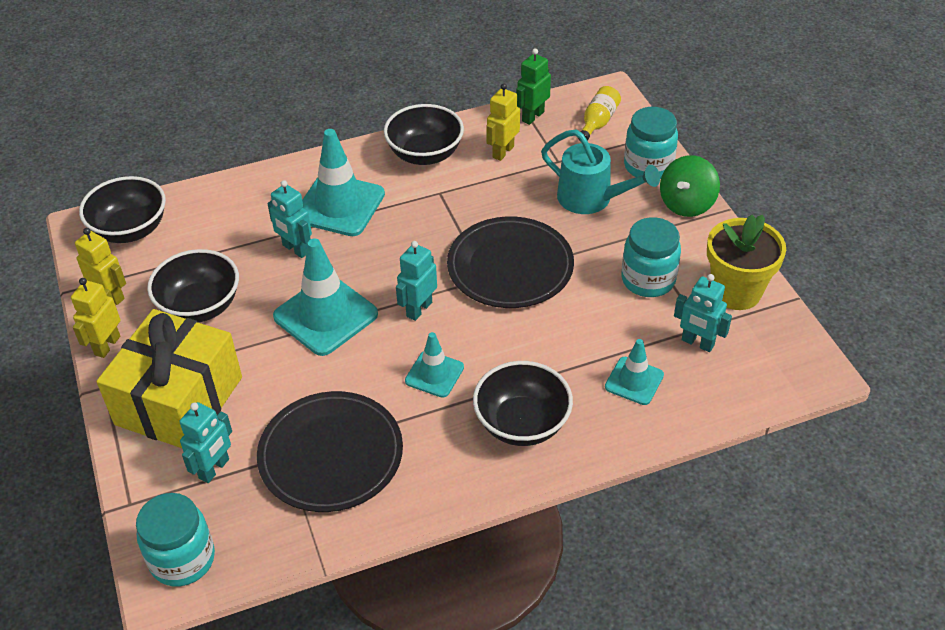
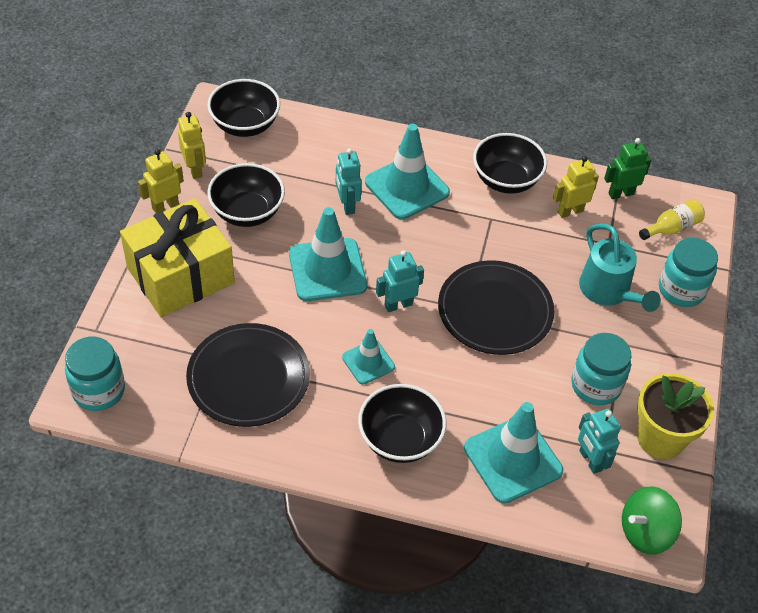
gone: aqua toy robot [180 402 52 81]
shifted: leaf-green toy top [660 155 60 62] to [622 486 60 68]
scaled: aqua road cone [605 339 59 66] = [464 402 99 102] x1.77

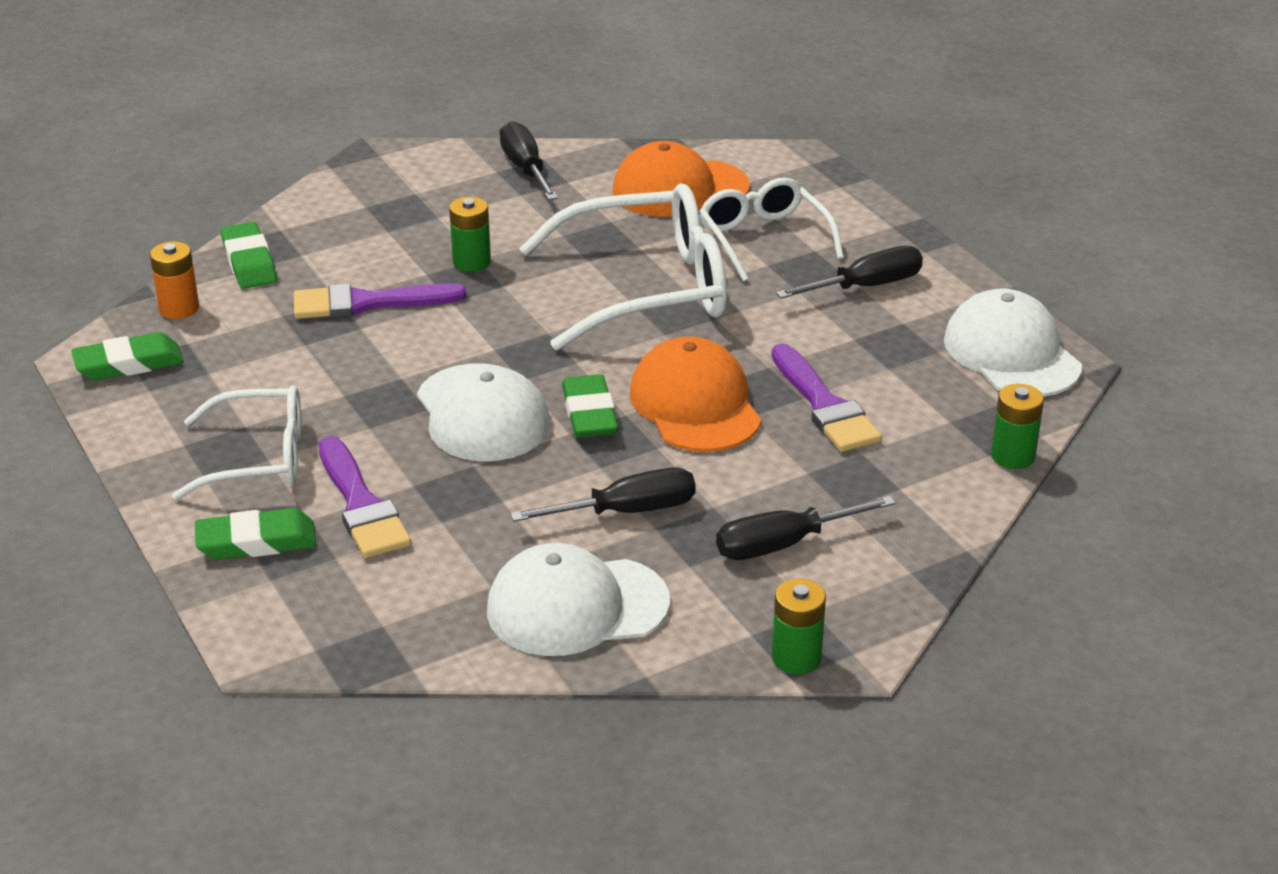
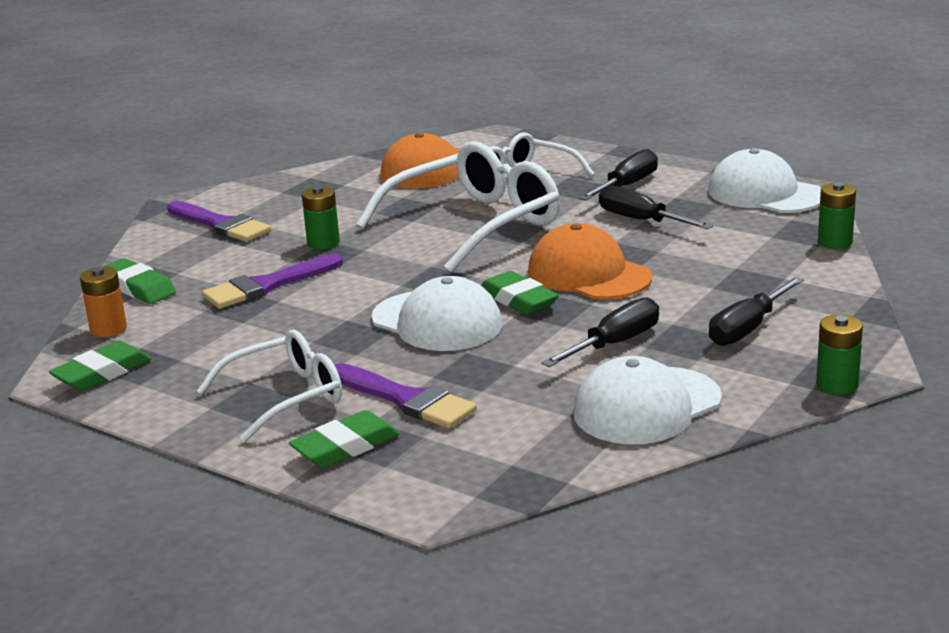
shifted: black hand screwdriver [500 121 58 79] to [599 185 114 44]; royal purple paintbrush [771 343 111 109] to [167 201 104 41]

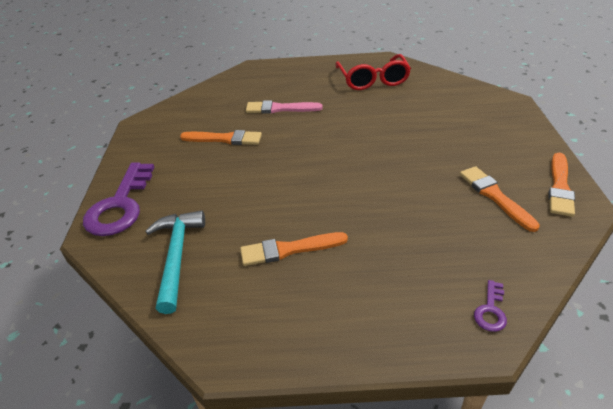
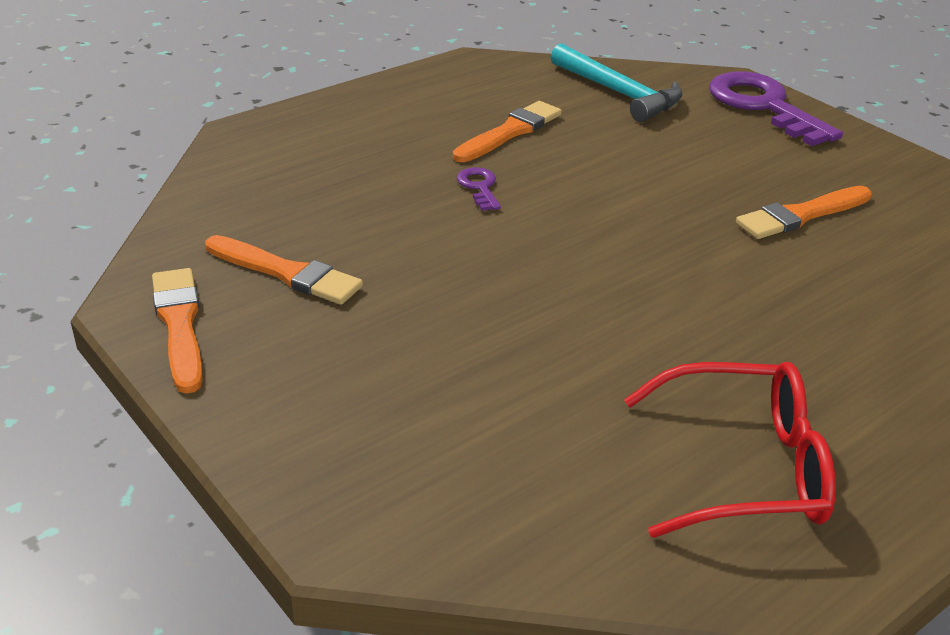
gone: rose-pink paintbrush [246 100 77 14]
shifted: royal purple key [474 280 33 52] to [457 167 44 44]
rotated: scarlet eyeglasses [335 54 76 36] = [624 362 212 176] 135 degrees clockwise

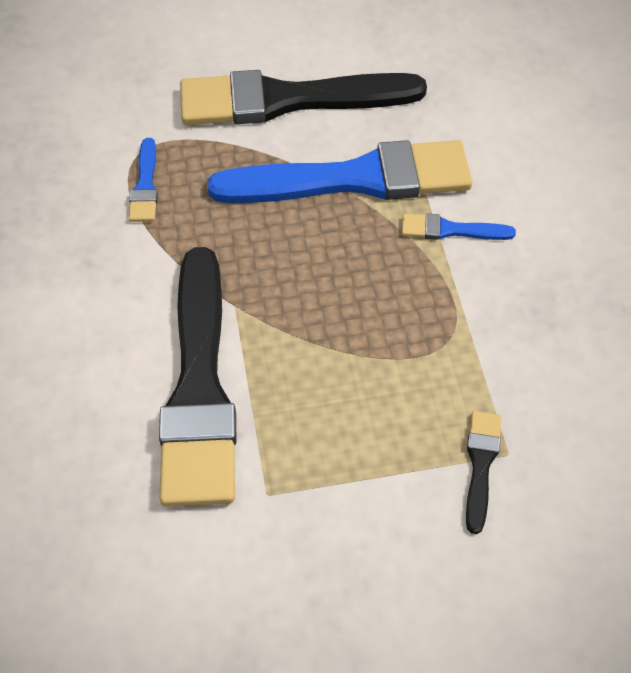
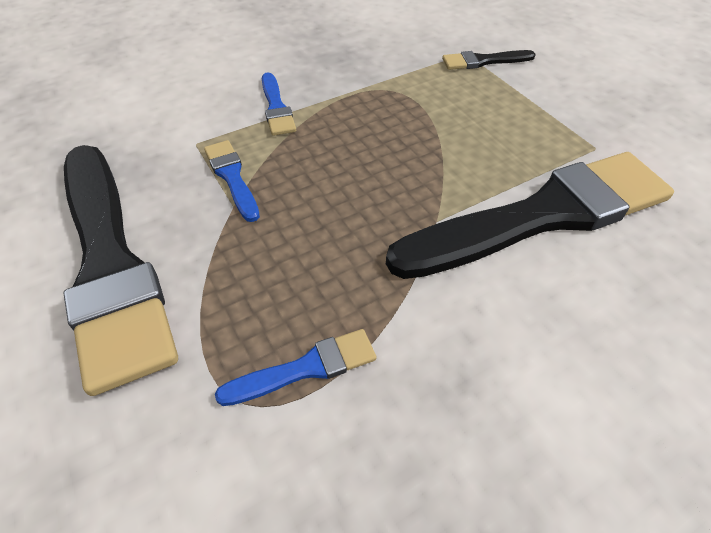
scaled: cobalt paintbrush [207 140 265 63] = [204 140 56 82] x0.42

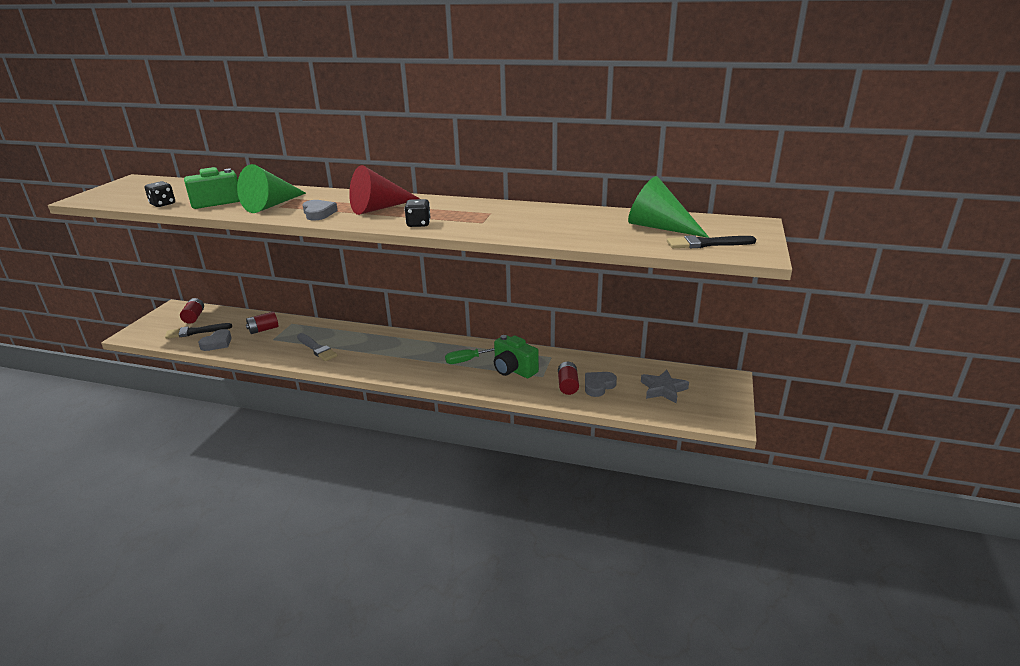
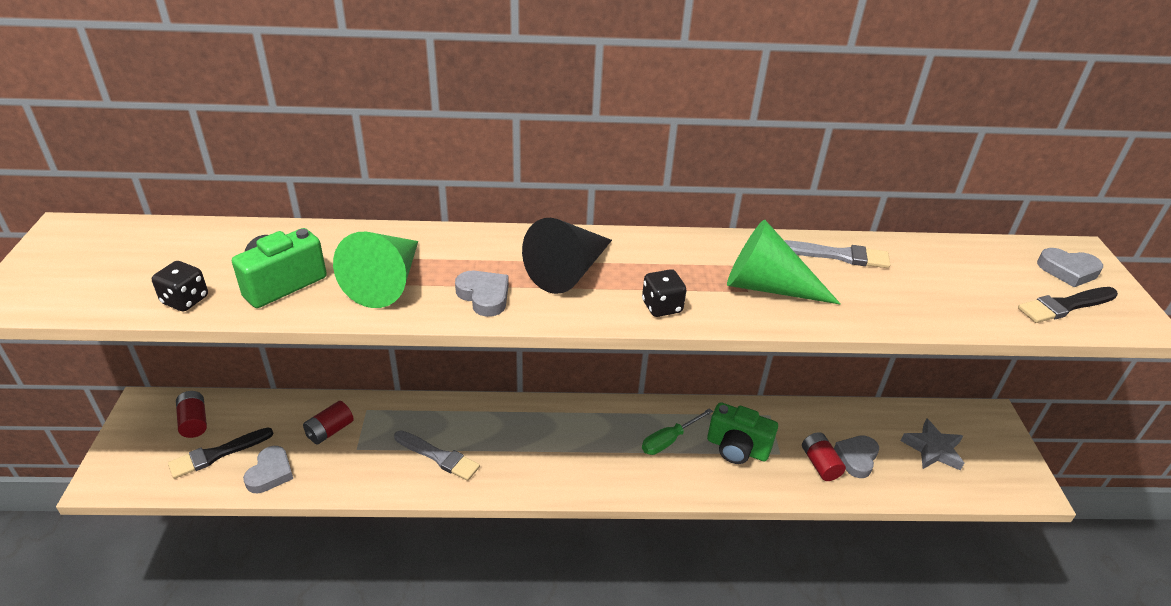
new: gray paintbrush [784 240 107 28]; gray heart [1037 248 66 39]
shifted: leaf-green solid cone [628 176 81 62] to [727 220 114 85]
repainted: scarlet solid cone [349 165 71 50] to black solid cone [522 218 90 76]

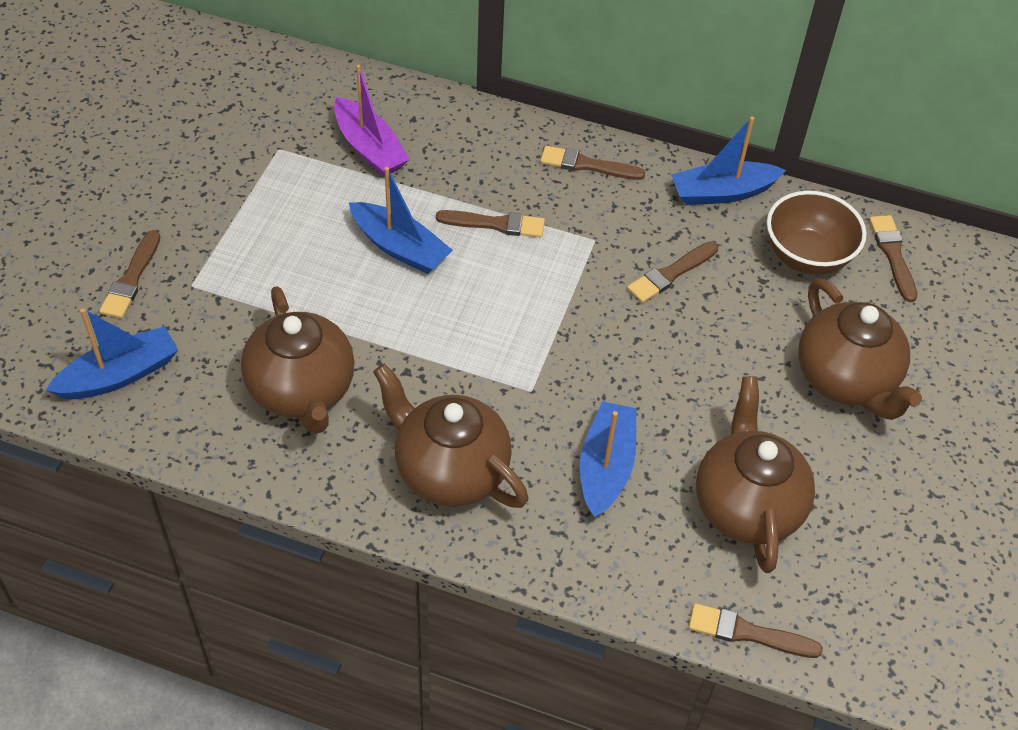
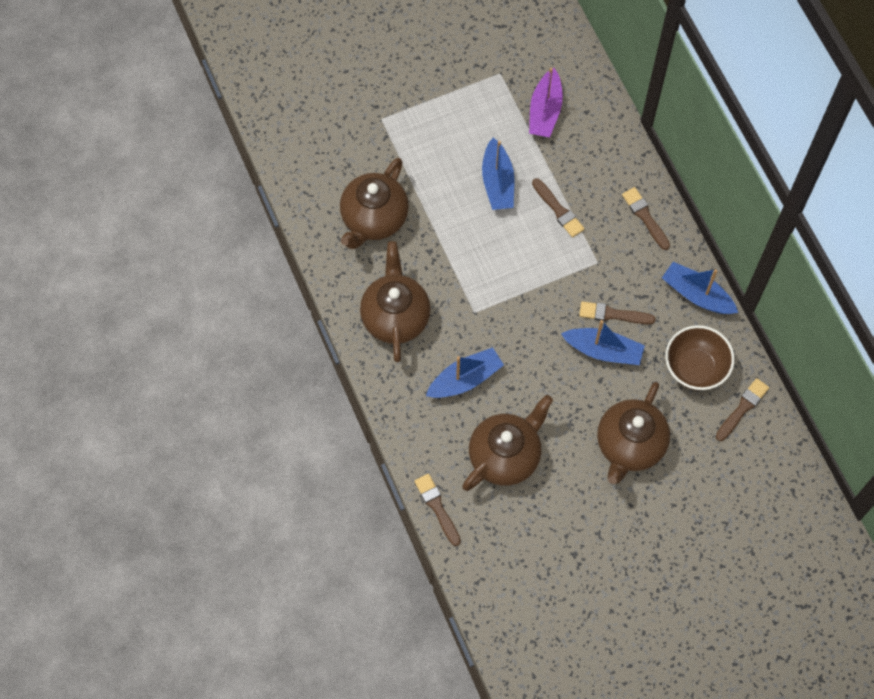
gone: brown paintbrush [99 230 61 88]
shifted: cobalt boat [45 308 133 91] to [561 320 84 45]

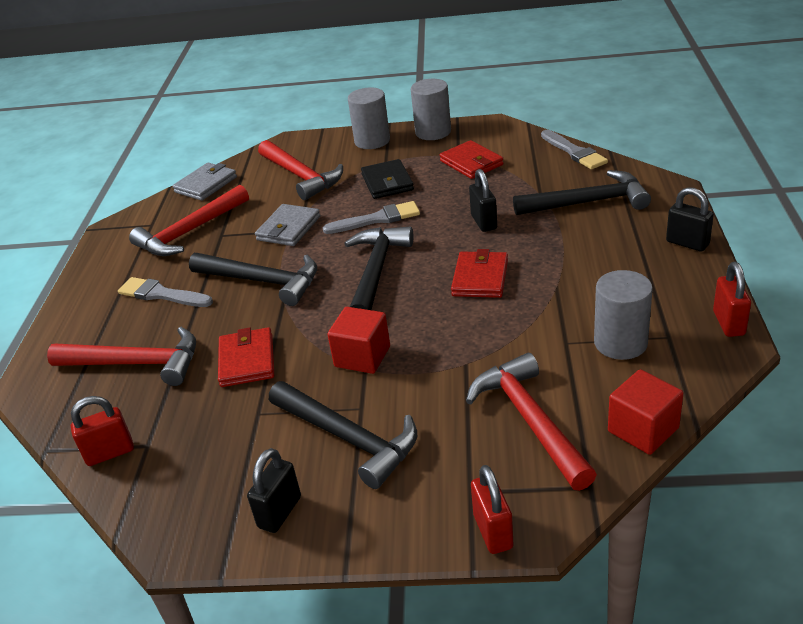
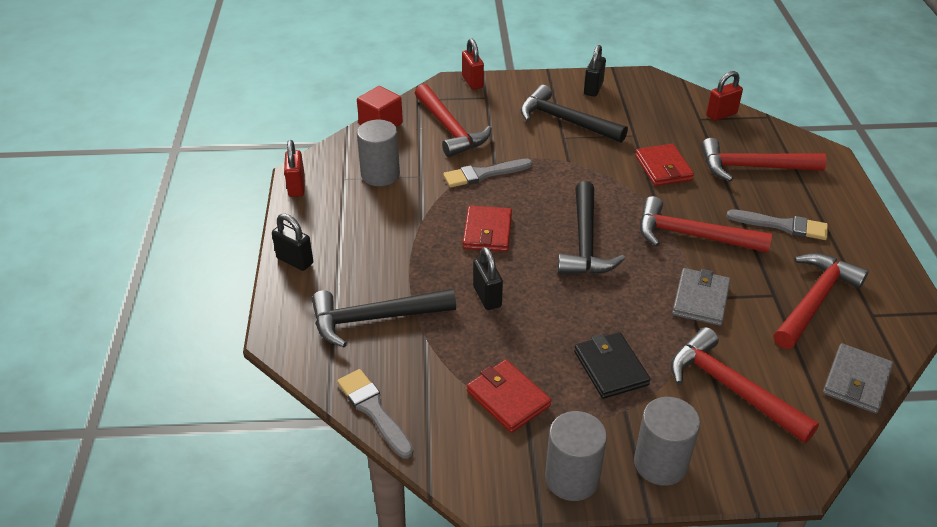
gone: scarlet cube [327 307 63 67]
shifted: gray paintbrush [323 201 97 33] to [443 159 89 29]
repainted: black claw hammer [189 253 128 53] to scarlet claw hammer [640 196 132 57]

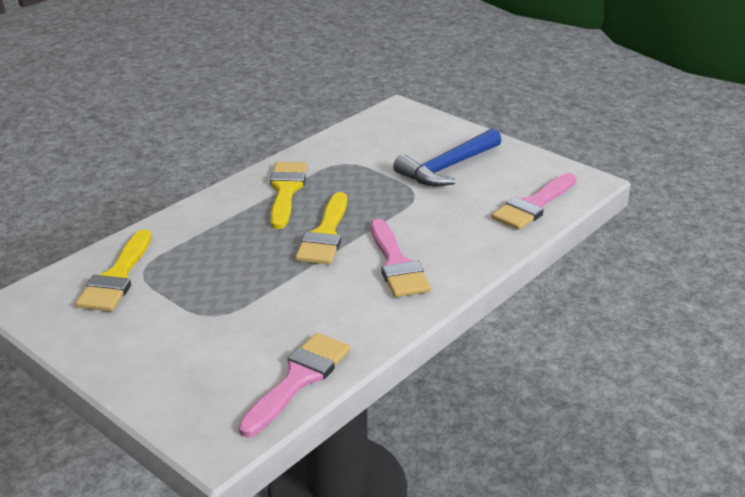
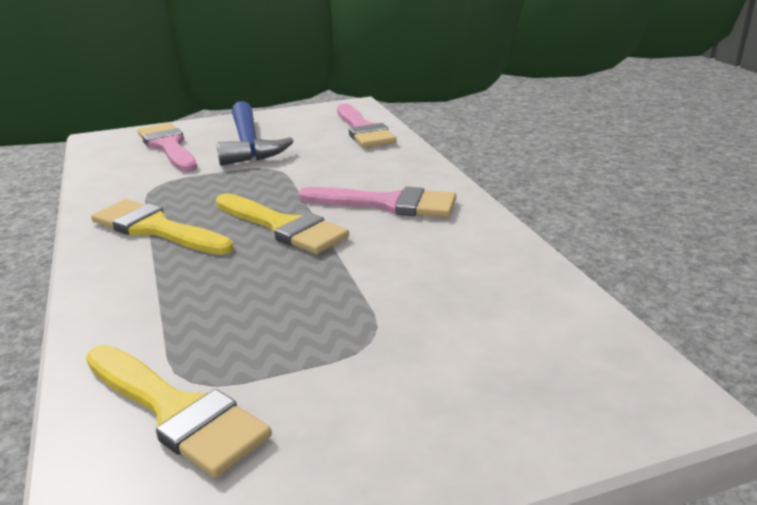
shifted: rose-pink paintbrush [238 333 112 104] to [138 123 59 49]

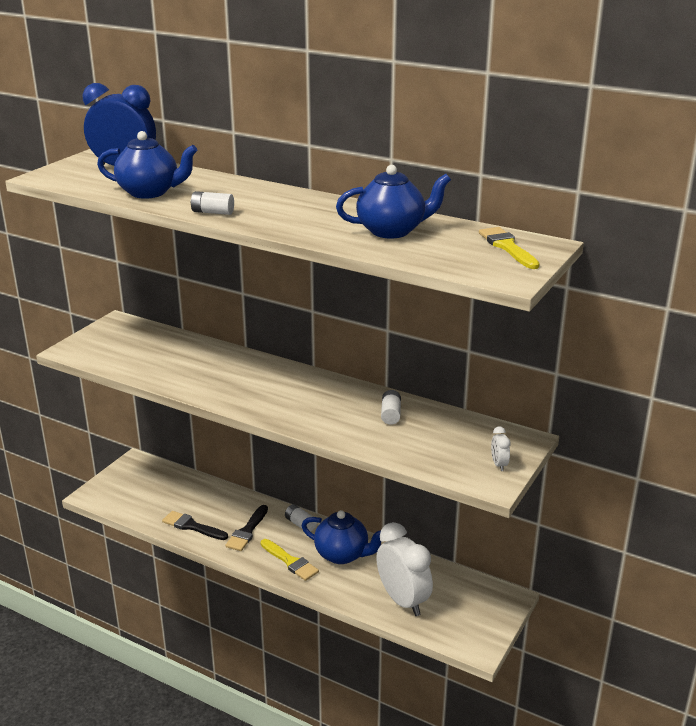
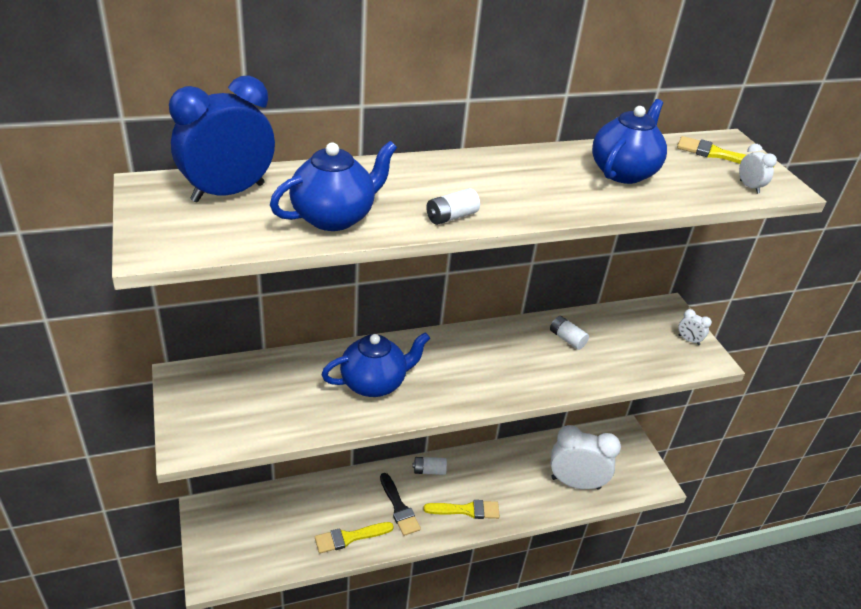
new: white clock [739 144 38 50]
shifted: cobalt tea pot [301 510 80 54] to [321 332 109 65]
repainted: black paintbrush [162 511 66 29] to yellow paintbrush [315 522 79 32]

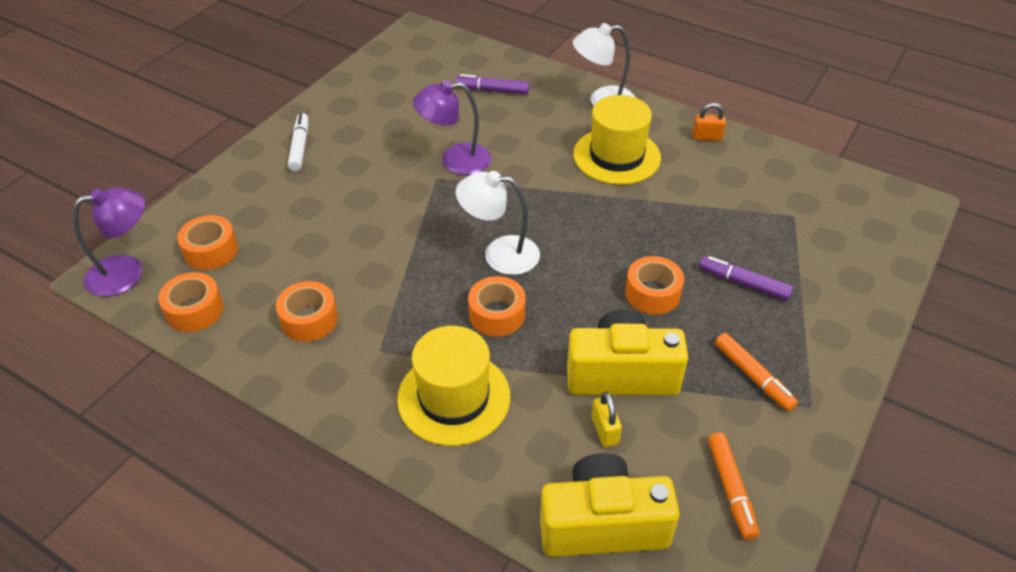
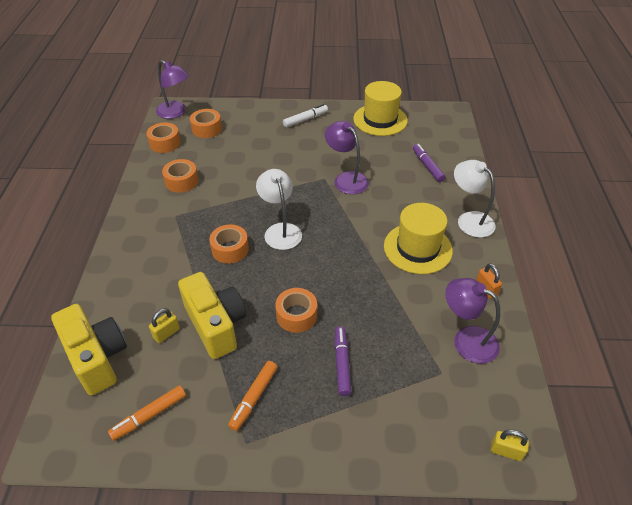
new: royal purple lamp [445 278 55 86]; yellow padlock [491 430 38 31]
shifted: yellow hat [397 326 113 120] to [353 81 55 55]

